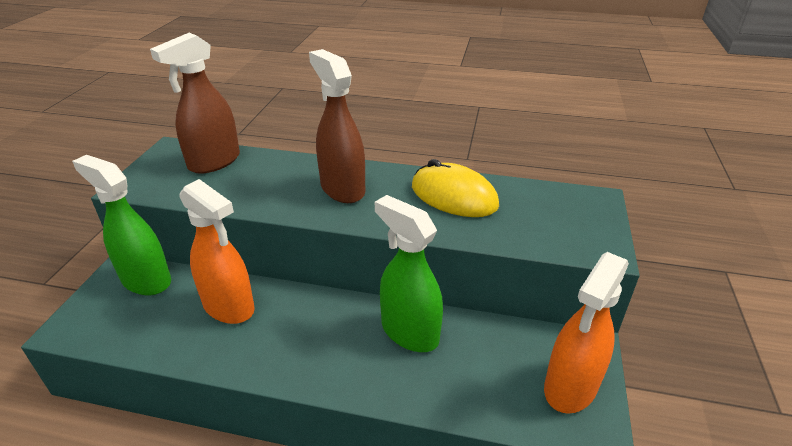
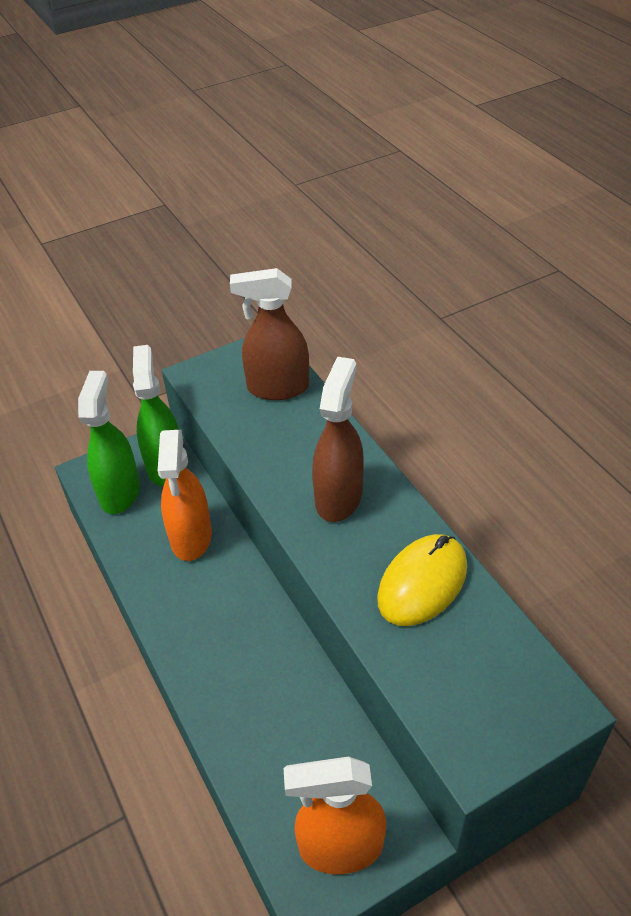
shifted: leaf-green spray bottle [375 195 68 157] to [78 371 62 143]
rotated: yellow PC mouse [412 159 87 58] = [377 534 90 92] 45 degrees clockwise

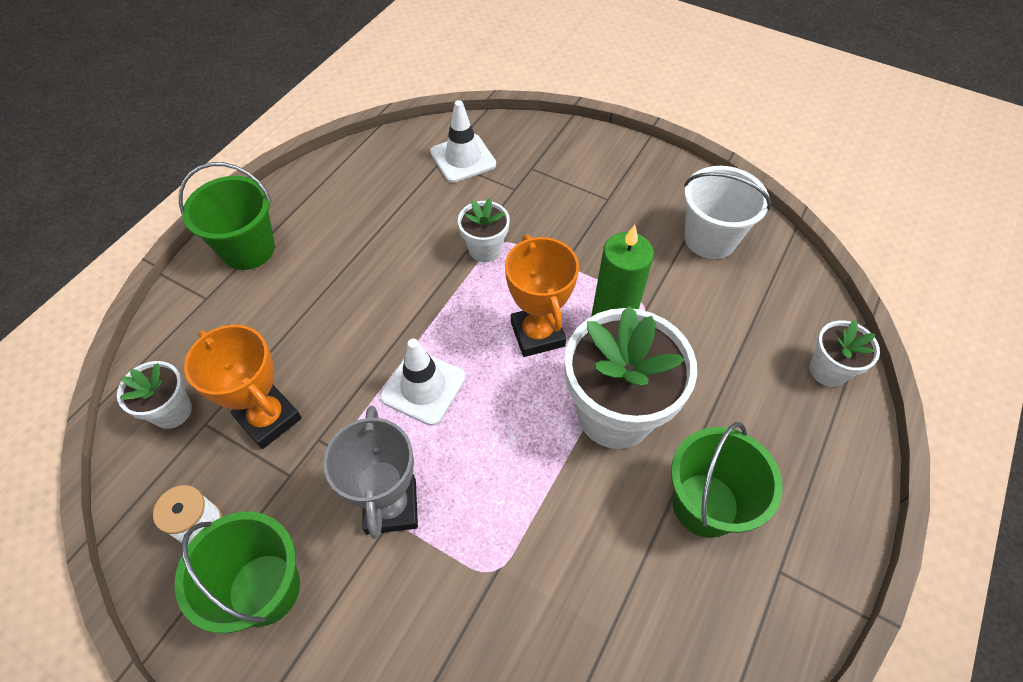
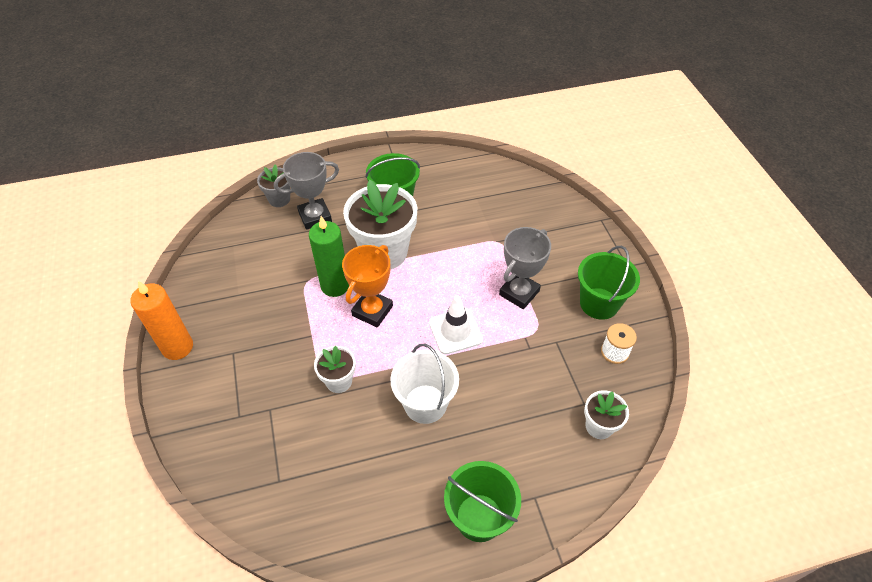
gone: orange-coloured trophy [184 325 118 124]; white road cone [430 100 66 83]
new: orange-coloured candle [130 281 63 79]; gray trophy [274 152 65 78]
shifted: white pail [684 166 87 93] to [390 344 69 80]
repainted: white potted plant [810 320 70 67] to gray potted plant [257 164 33 43]

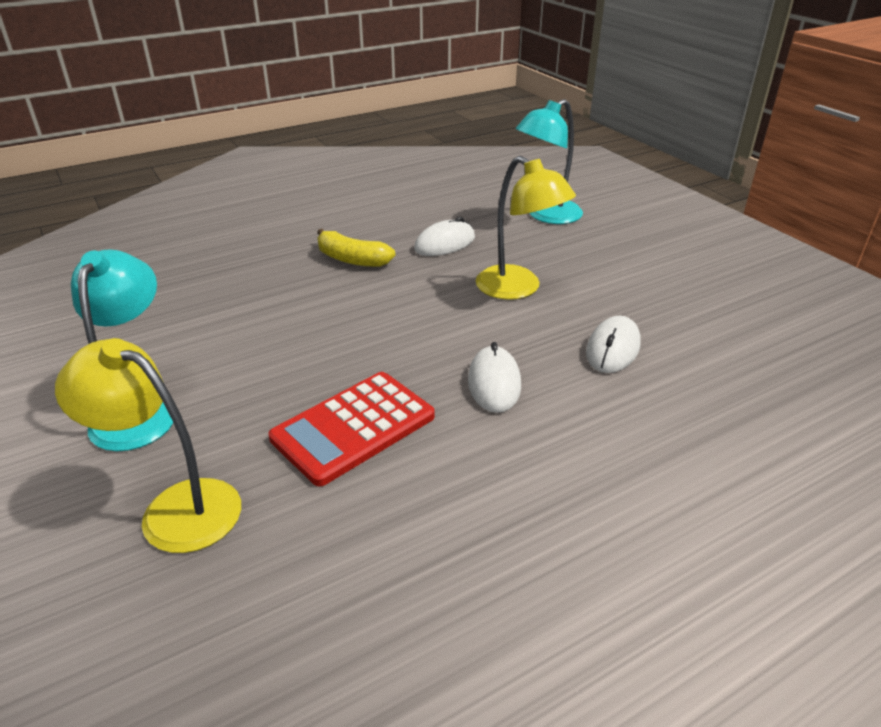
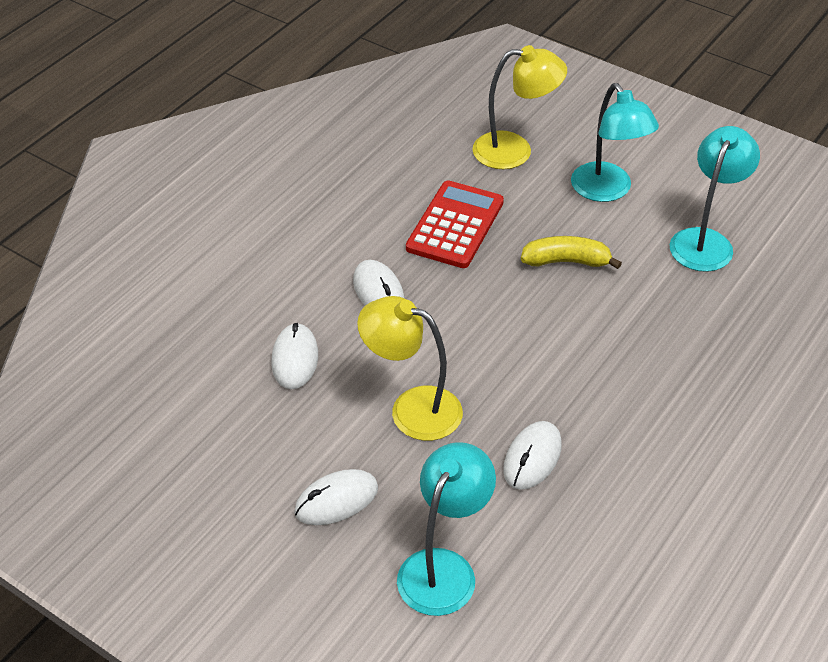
new: white PC mouse [294 469 84 56]; aqua lamp [670 126 90 146]
shifted: yellow banana fruit [317 229 78 38] to [521 236 101 33]

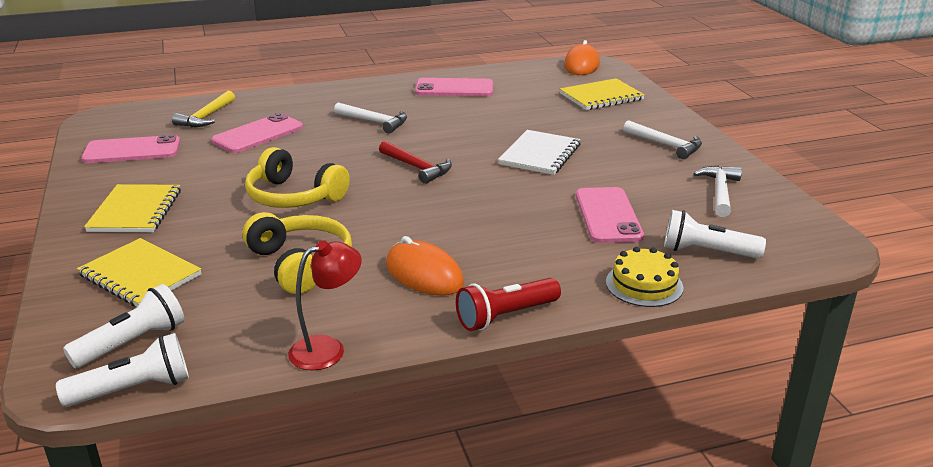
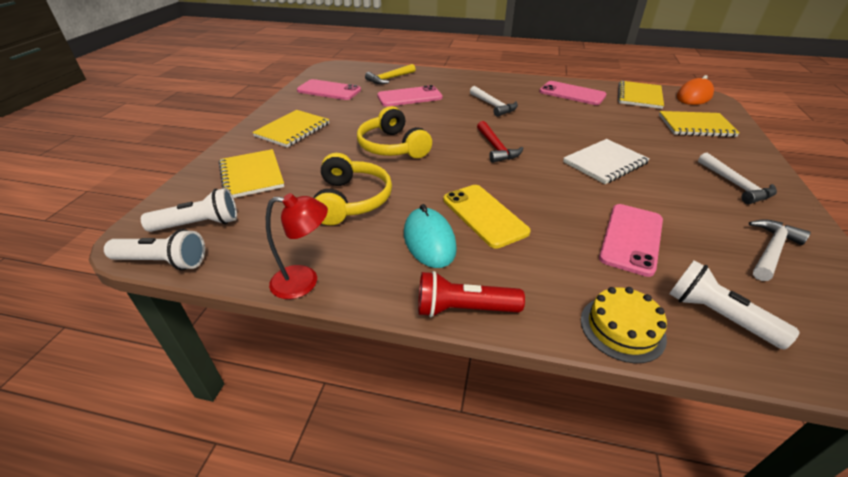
new: yellow mobile phone [443 185 88 64]; yellow exercise book [618 81 46 28]
repainted: orange-coloured PC mouse [386 236 78 59] to aqua PC mouse [404 204 53 64]

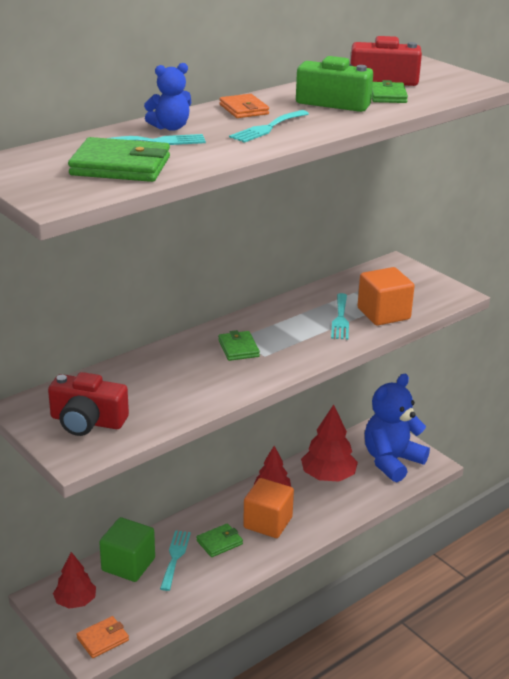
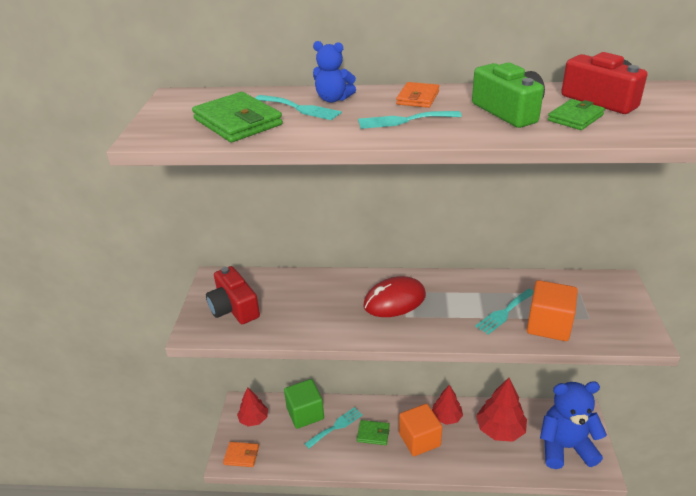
swapped: leaf-green billfold [218 330 42 31] to scarlet PC mouse [363 276 63 41]

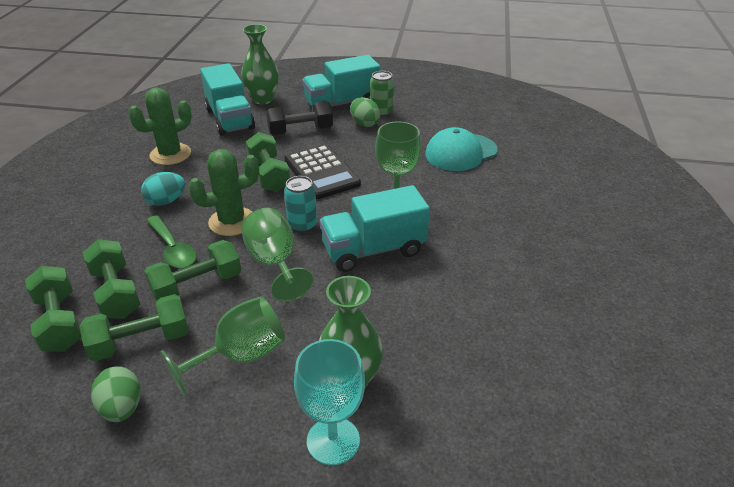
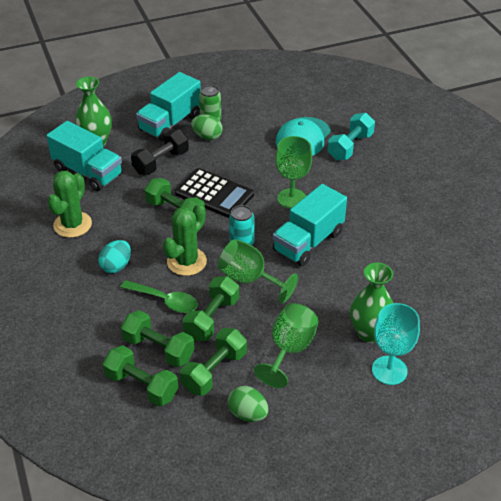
new: aqua dumbbell [328 113 47 47]

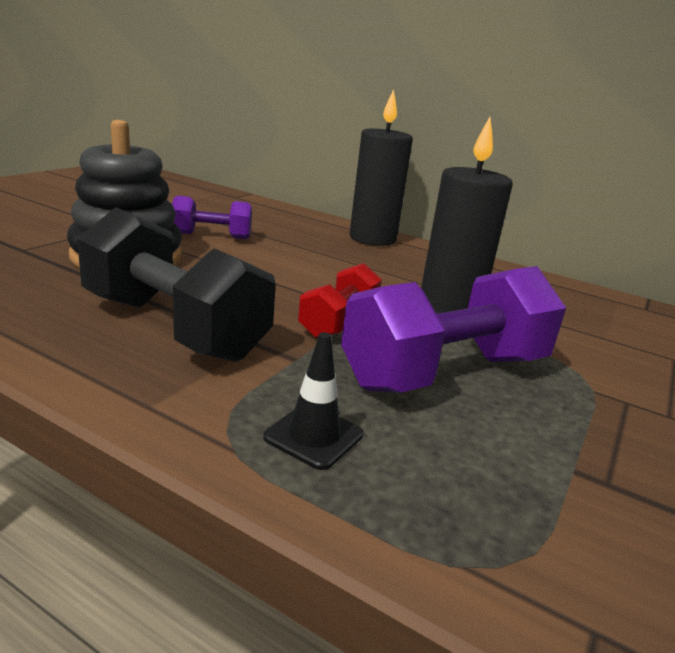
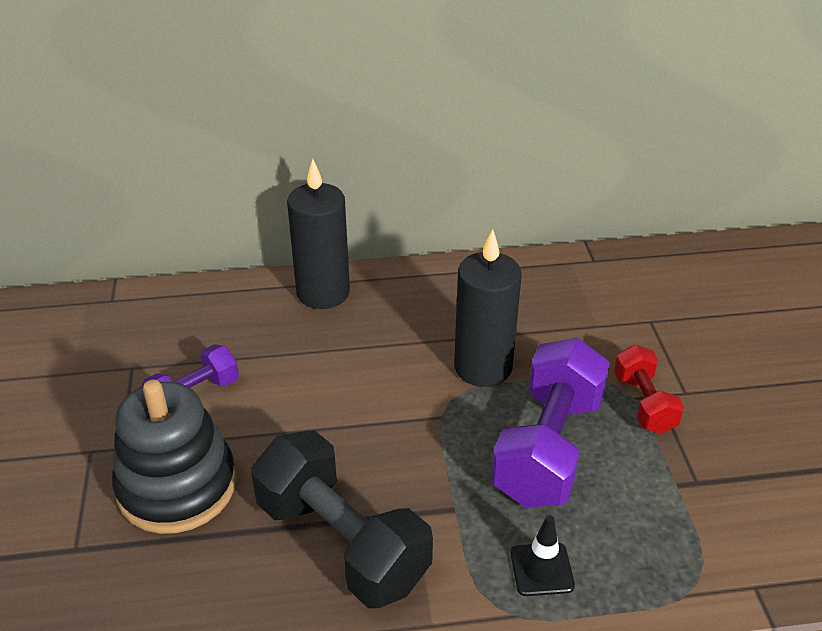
shifted: scarlet dumbbell [298 263 84 76] to [614 345 70 89]
rotated: black dumbbell [77 207 199 155] = [251 430 182 178] 45 degrees clockwise

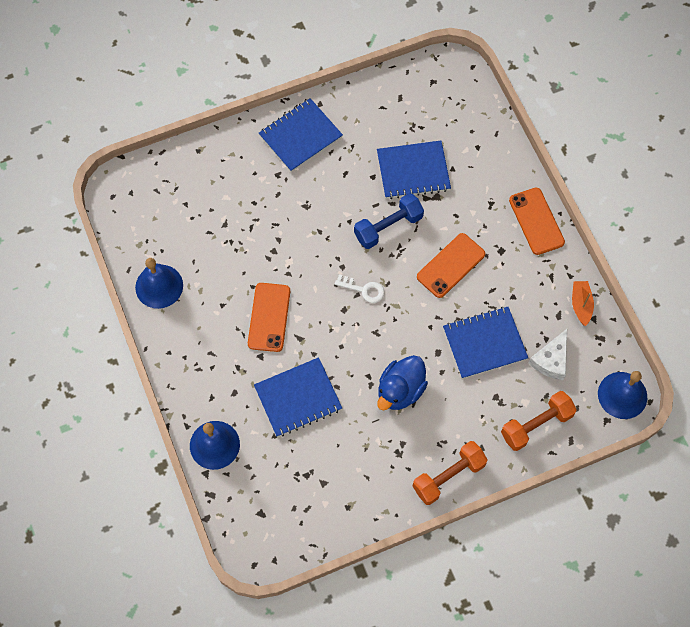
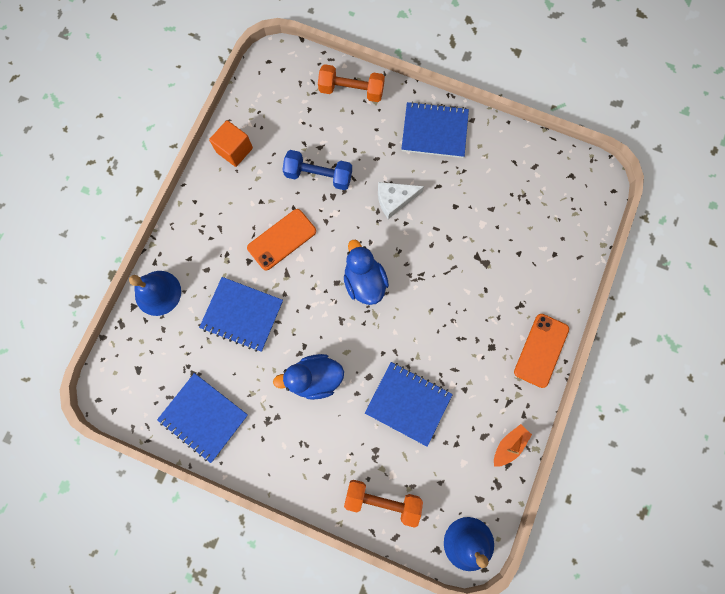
gone: orange-coloured mobile phone [417 233 68 65]
shifted: cobalt dumbbell [354 193 70 56] to [282 150 70 40]; cobalt exercise book [377 140 74 59] to [157 373 91 90]; orange-coloured dumbbell [413 441 75 64] to [318 64 67 38]; white cheese wedge [529 329 38 51] to [378 182 46 37]
swapped: cobalt school bell [135 258 48 51] to orange-coloured cube [209 120 44 47]; white key [335 274 50 29] to cobalt rubber duck [344 240 45 65]

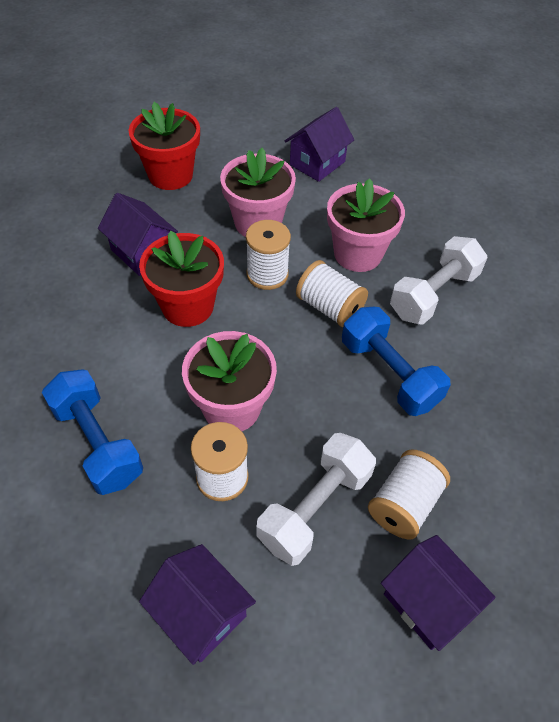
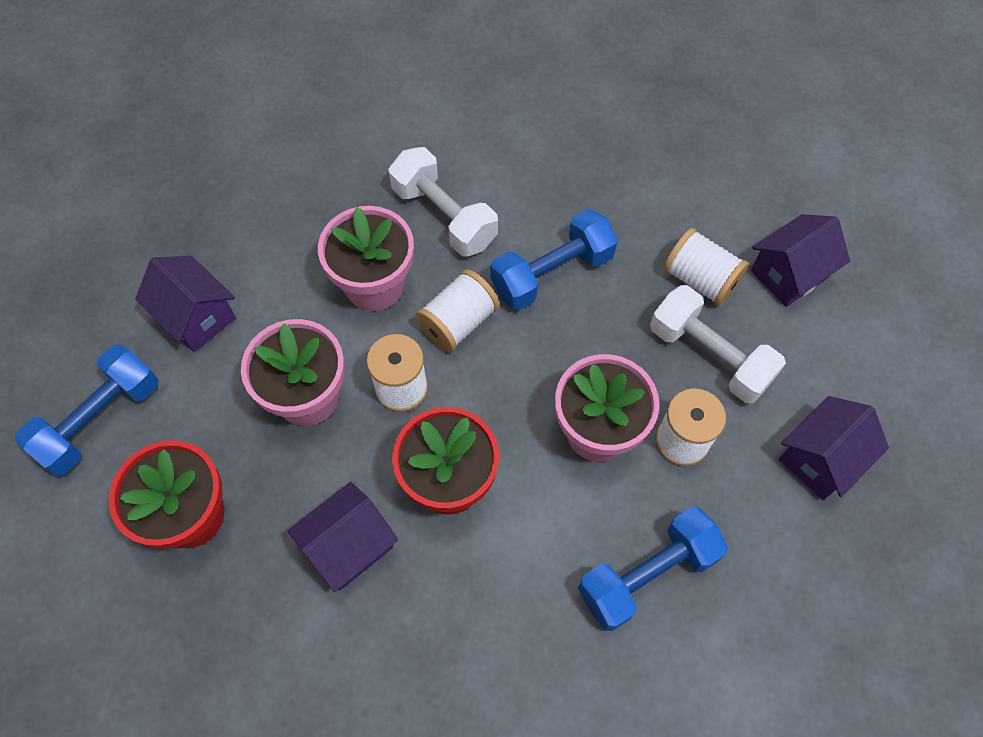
new: cobalt dumbbell [15 344 144 132]

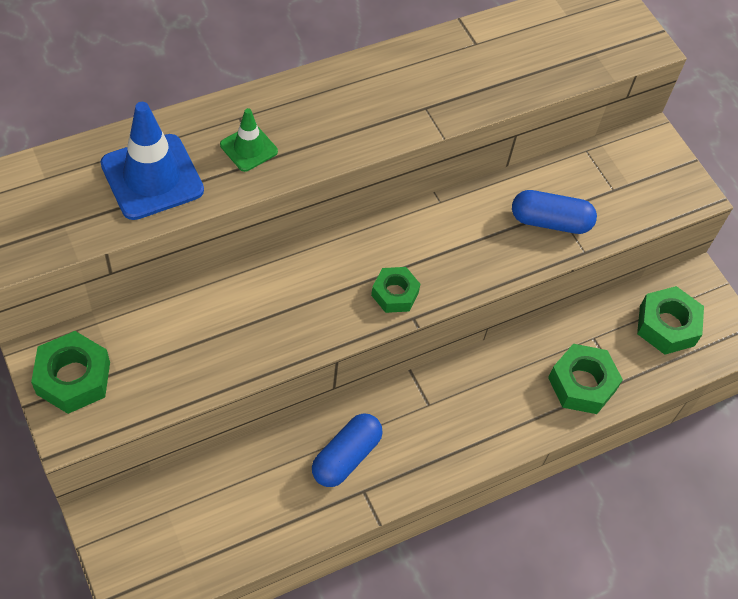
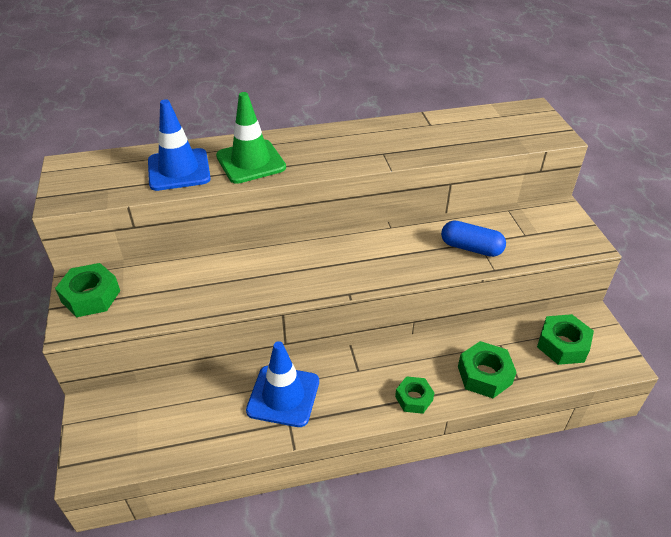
shifted: leaf-green nut [371 267 49 46] to [395 376 39 38]
swapped: cobalt pill [312 414 71 73] to cobalt road cone [246 341 73 86]
scaled: leaf-green road cone [220 108 58 64] = [216 92 70 92] x1.83

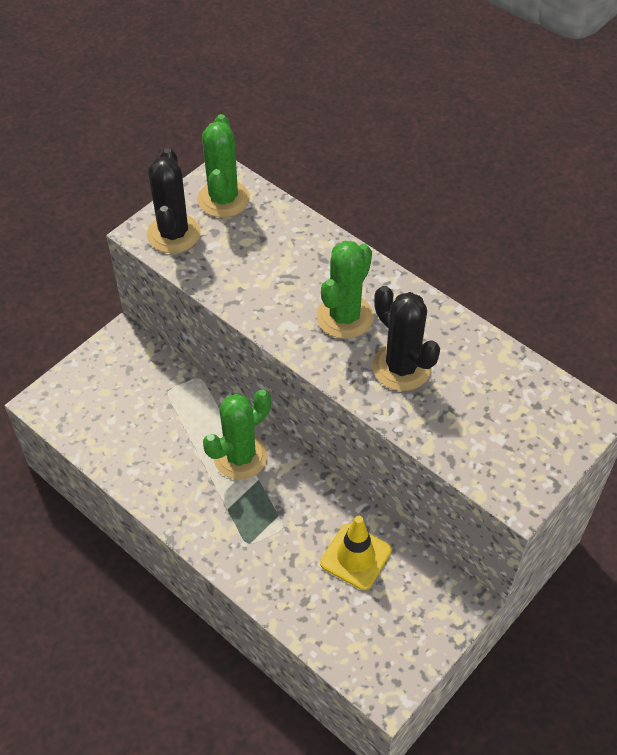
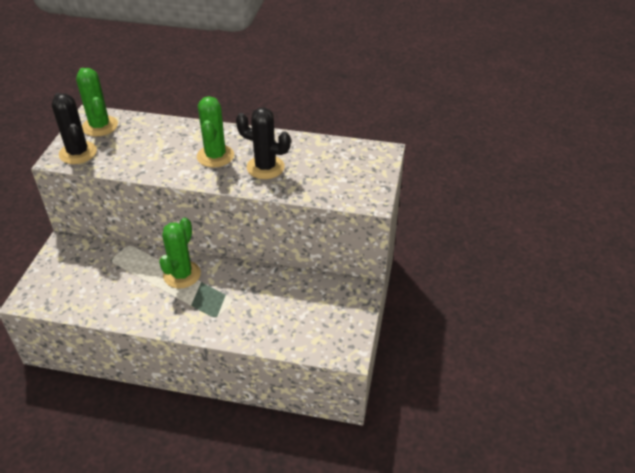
gone: yellow road cone [320 516 72 74]

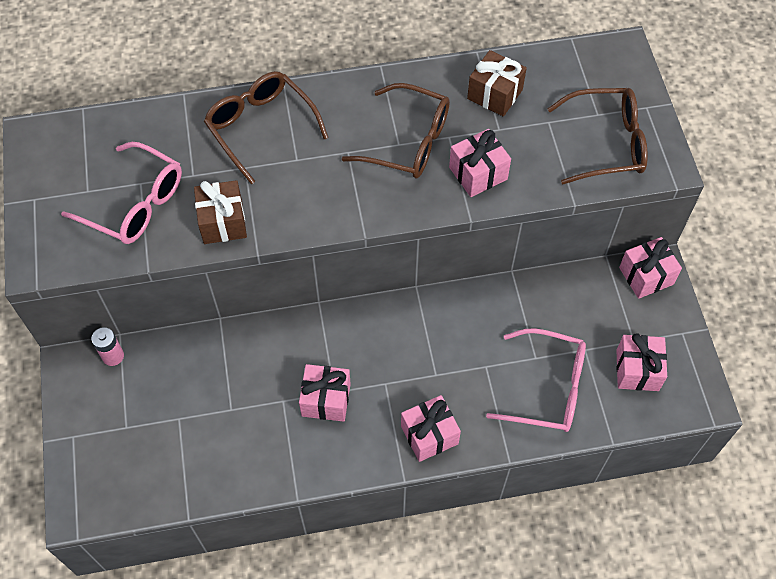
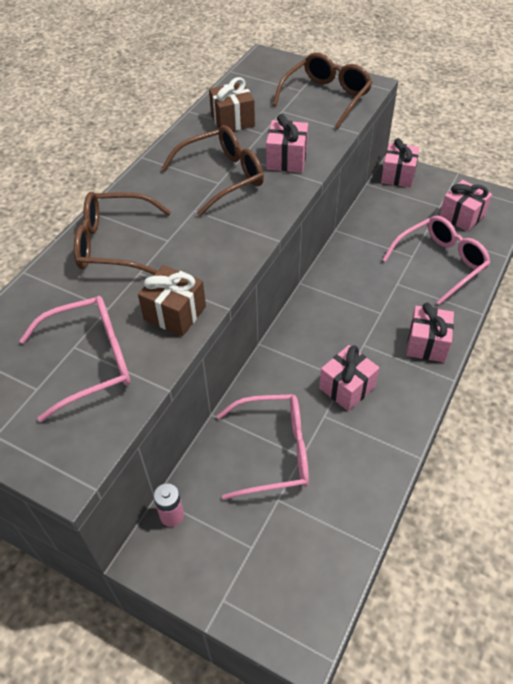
new: rose-pink eyeglasses [217 394 92 106]

